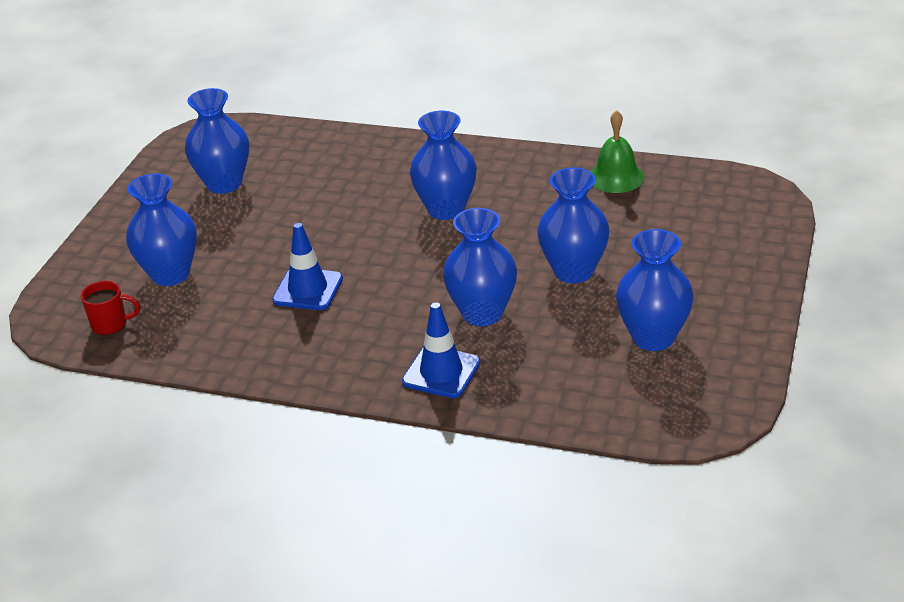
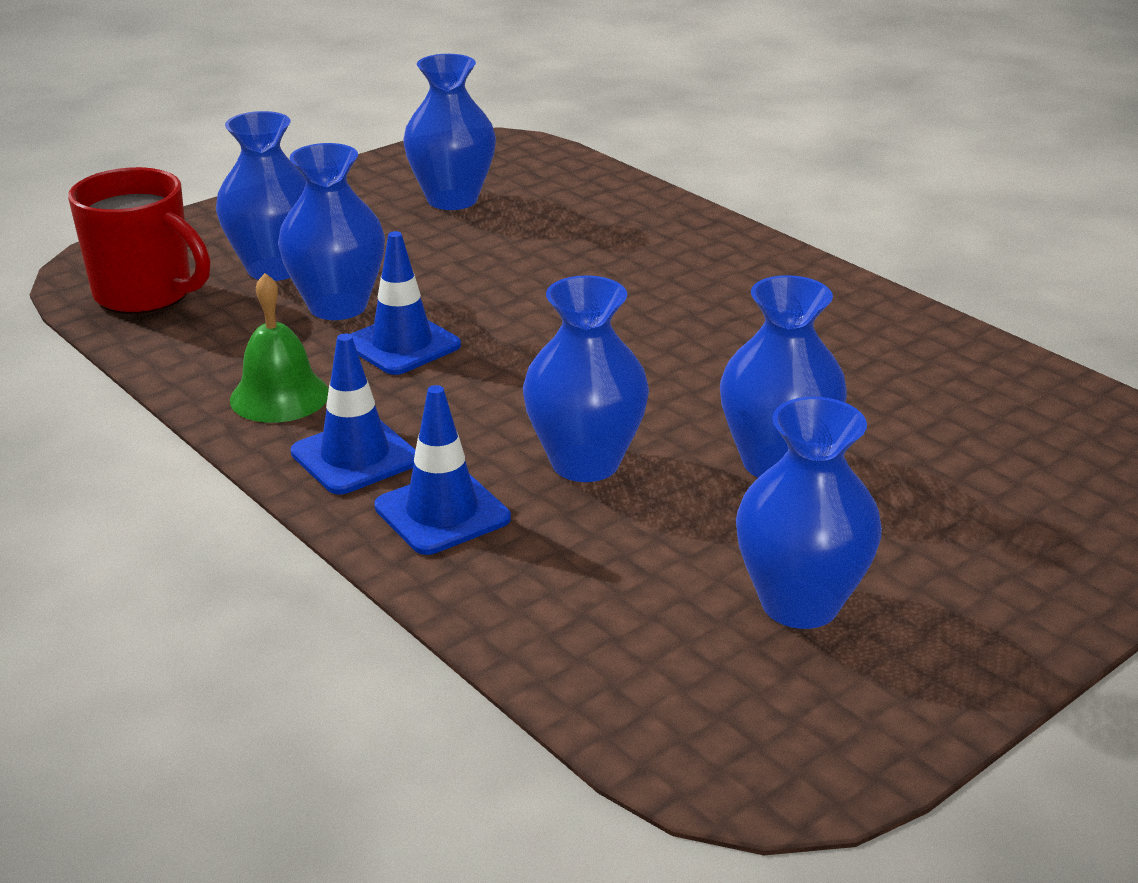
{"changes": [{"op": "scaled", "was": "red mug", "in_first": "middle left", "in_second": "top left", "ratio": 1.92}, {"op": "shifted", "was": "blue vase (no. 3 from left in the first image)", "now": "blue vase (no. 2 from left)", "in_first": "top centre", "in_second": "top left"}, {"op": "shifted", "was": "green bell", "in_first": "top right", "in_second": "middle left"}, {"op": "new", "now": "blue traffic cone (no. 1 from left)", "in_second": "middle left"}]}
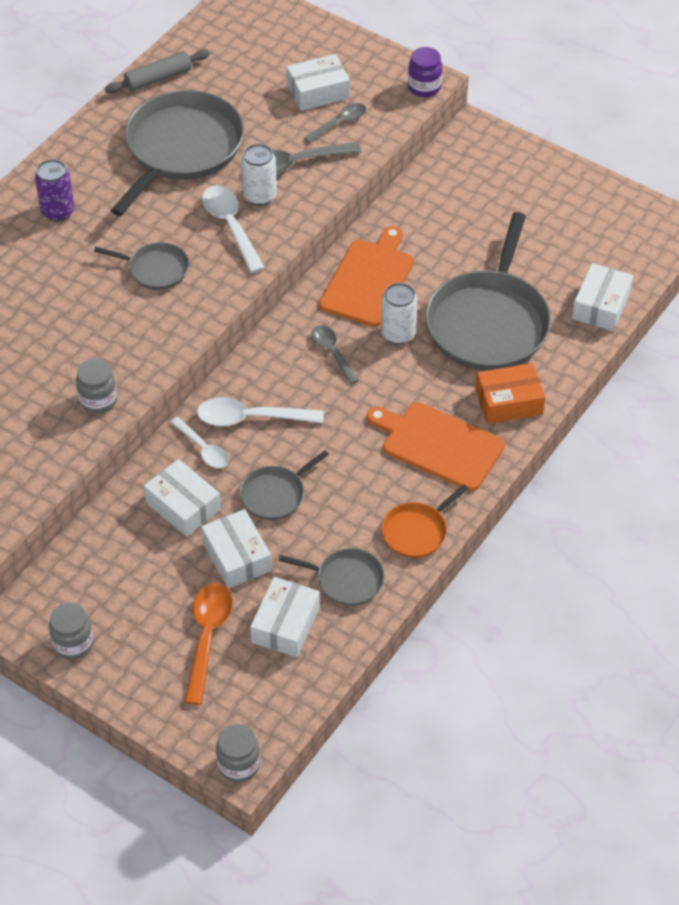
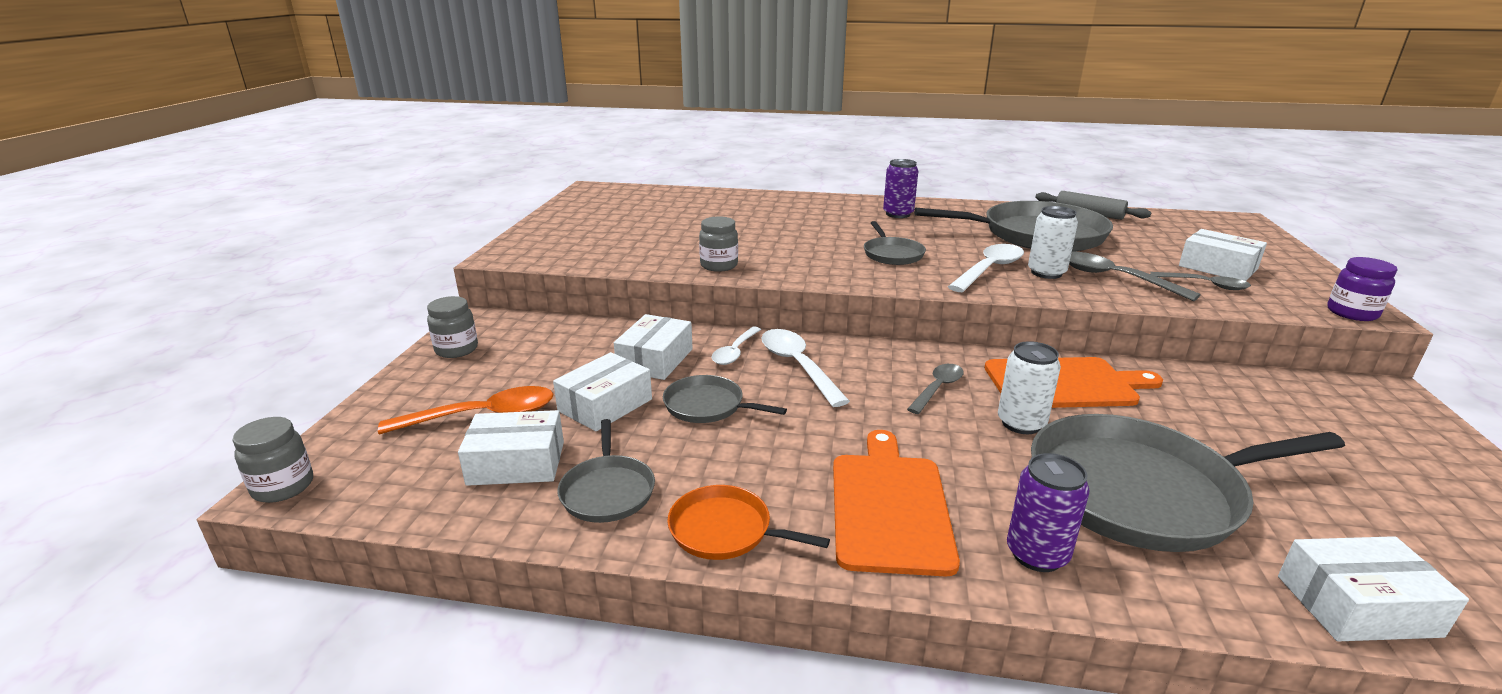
{"changes": [{"op": "swapped", "was": "orange box", "now": "purple can (no. 2 from left)", "in_first": "middle right", "in_second": "bottom right"}]}
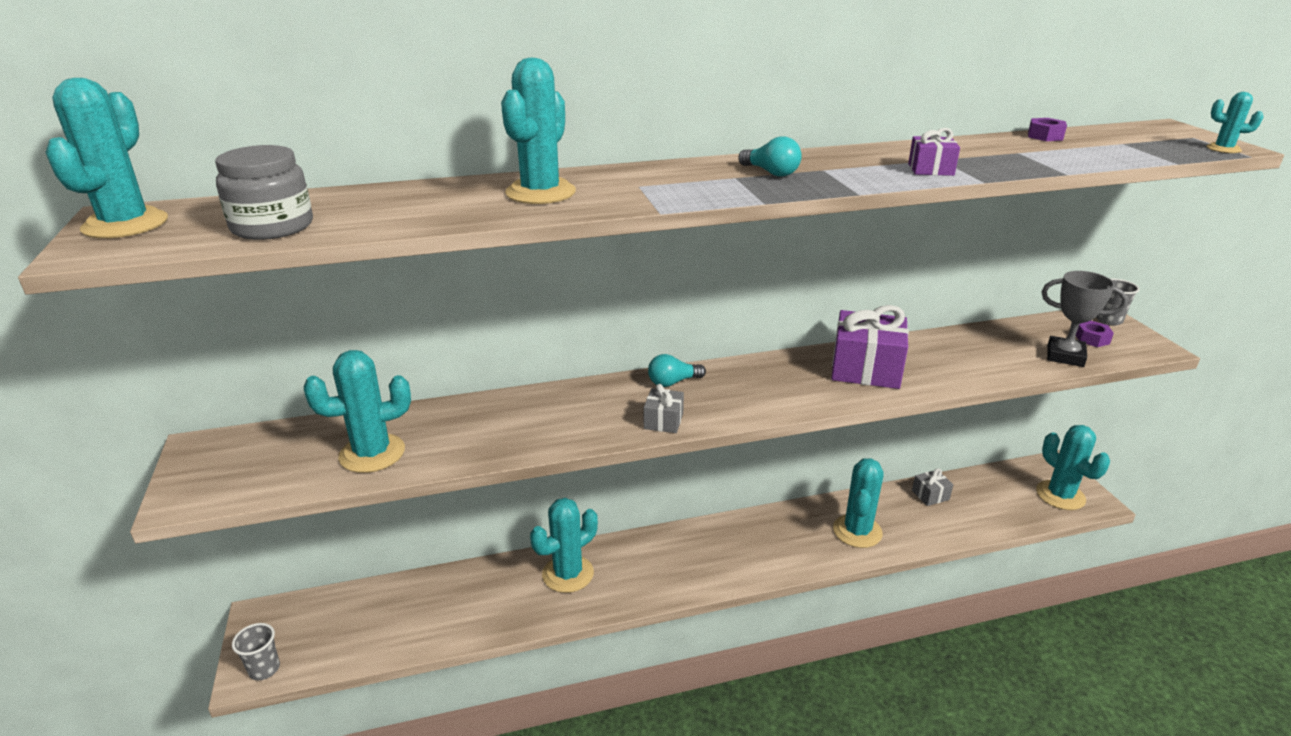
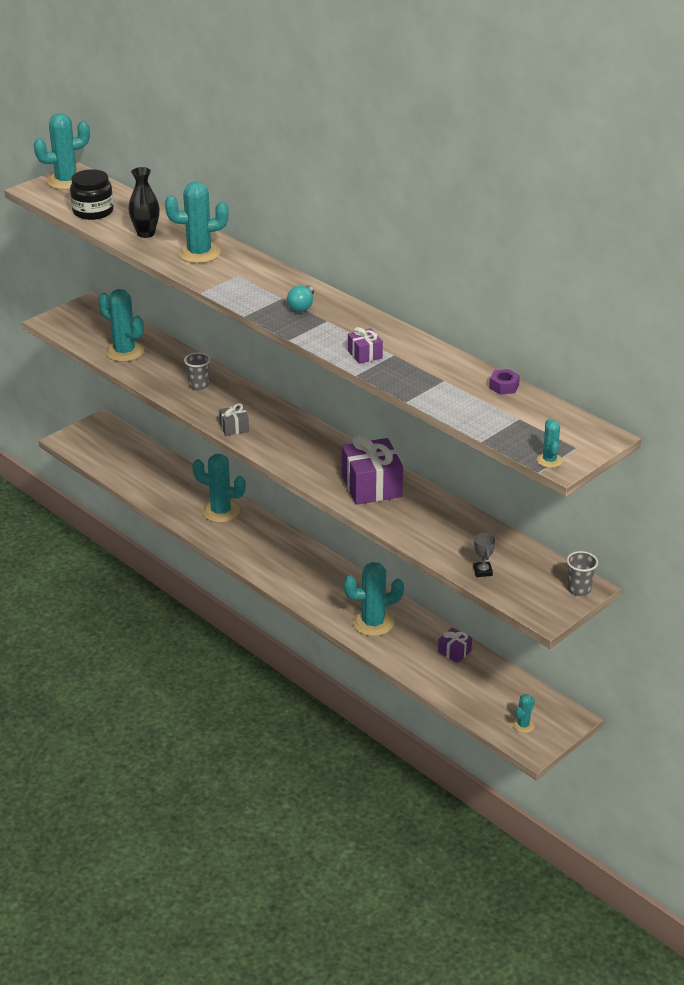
{"changes": [{"op": "repainted", "was": "grey jar", "now": "black jar", "in_first": "top left", "in_second": "top left"}, {"op": "shifted", "was": "grey cup (no. 1 from left)", "in_first": "bottom left", "in_second": "middle left"}, {"op": "gone", "was": "turquoise light bulb (no. 1 from left)", "in_first": "centre"}, {"op": "repainted", "was": "grey gift (no. 2 from left)", "now": "purple gift (no. 3 from left)", "in_first": "middle right", "in_second": "centre"}, {"op": "scaled", "was": "turquoise cactus (no. 6 from left)", "in_first": "middle right", "in_second": "bottom right", "ratio": 0.5}, {"op": "scaled", "was": "grey trophy", "in_first": "middle right", "in_second": "middle right", "ratio": 0.56}, {"op": "gone", "was": "purple nut (no. 2 from left)", "in_first": "middle right"}, {"op": "new", "now": "black vase", "in_second": "top left"}]}
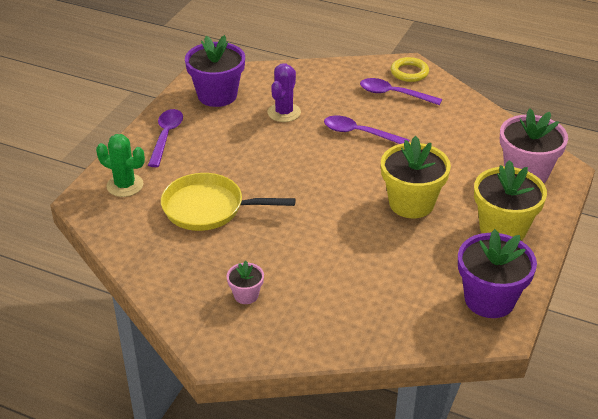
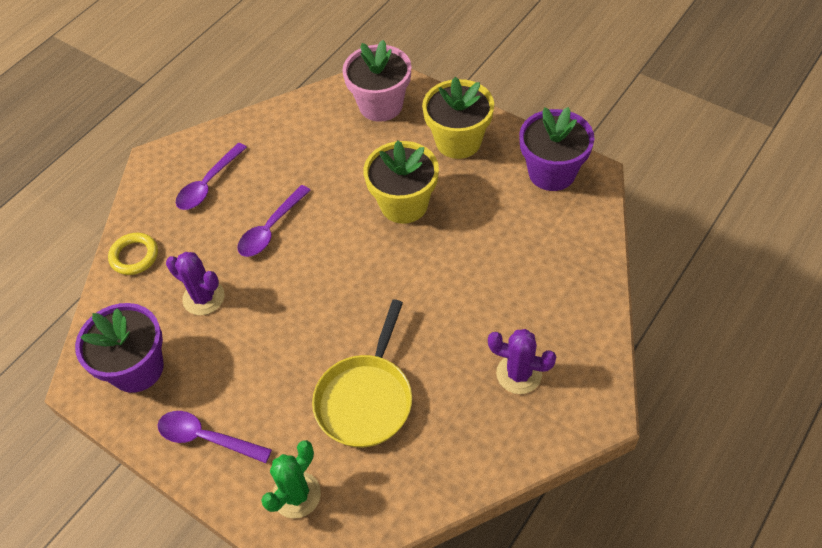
{"changes": [{"op": "swapped", "was": "pink flower pot (no. 1 from left)", "now": "purple cactus (no. 2 from left)", "in_first": "bottom centre", "in_second": "centre"}, {"op": "shifted", "was": "yellow ring", "in_first": "top right", "in_second": "middle left"}]}
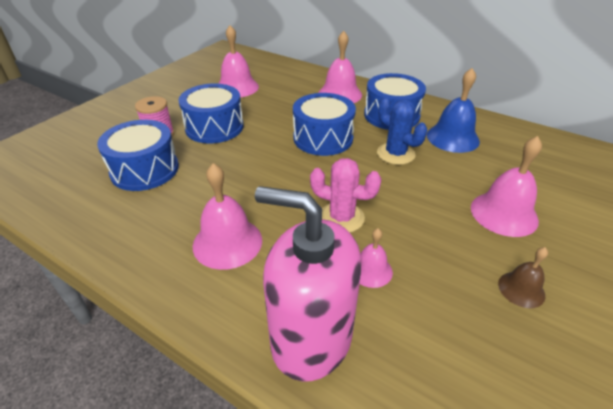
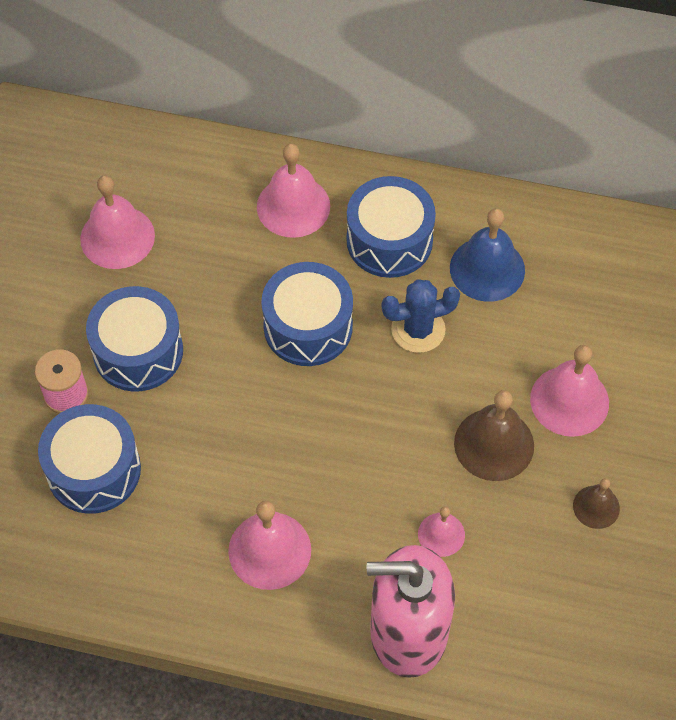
{"changes": [{"op": "gone", "was": "pink cactus", "in_first": "centre"}, {"op": "rotated", "was": "blue cactus", "in_first": "top centre", "in_second": "centre", "clockwise": -45}, {"op": "new", "now": "brown bell (no. 1 from left)", "in_second": "middle right"}]}
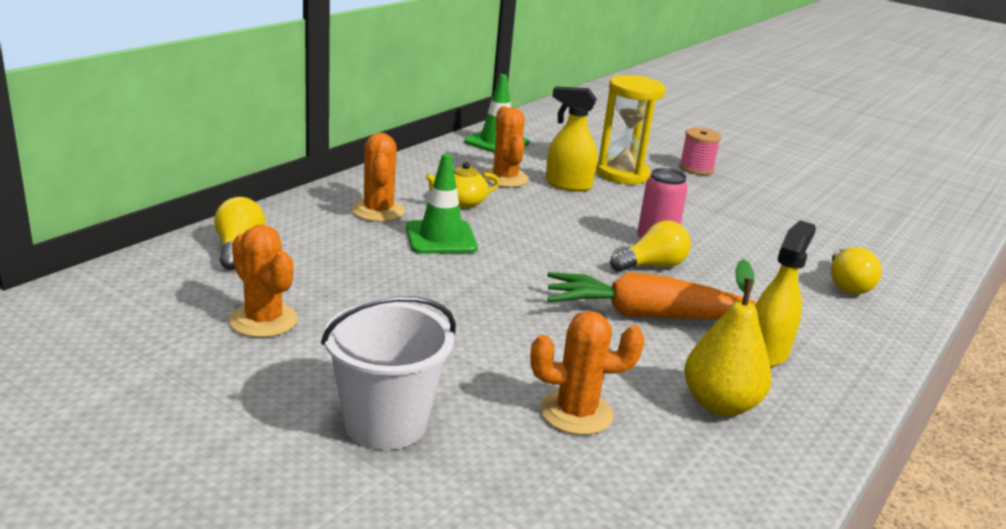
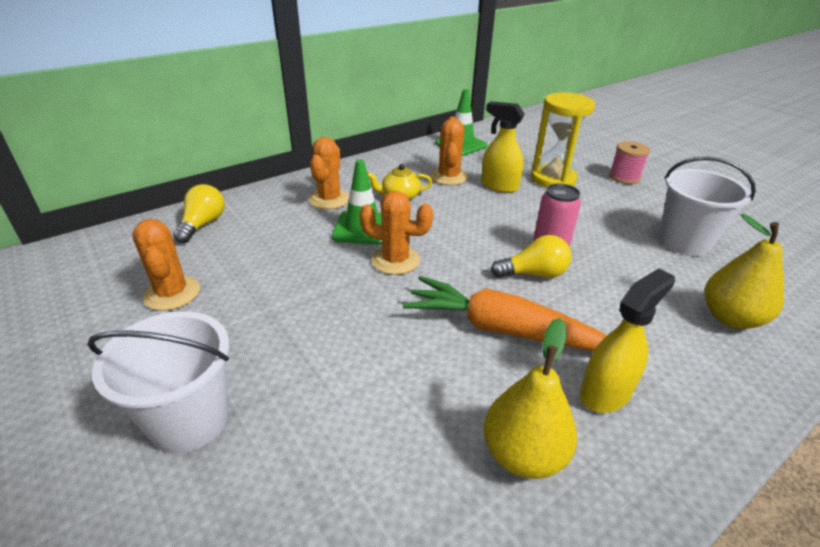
{"changes": [{"op": "shifted", "was": "orange cactus (no. 4 from left in the first image)", "now": "orange cactus (no. 3 from left)", "in_first": "bottom centre", "in_second": "centre"}, {"op": "swapped", "was": "yellow light bulb (no. 3 from left)", "now": "yellow pear (no. 2 from left)", "in_first": "middle right", "in_second": "middle right"}, {"op": "new", "now": "white bucket (no. 2 from left)", "in_second": "middle right"}]}
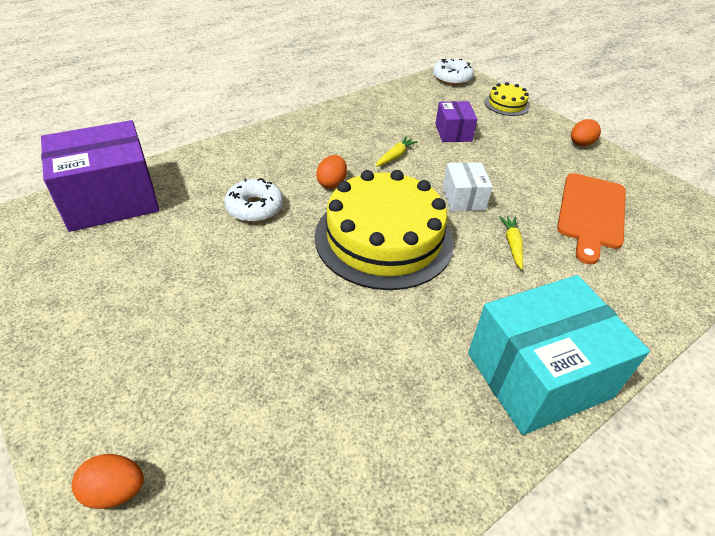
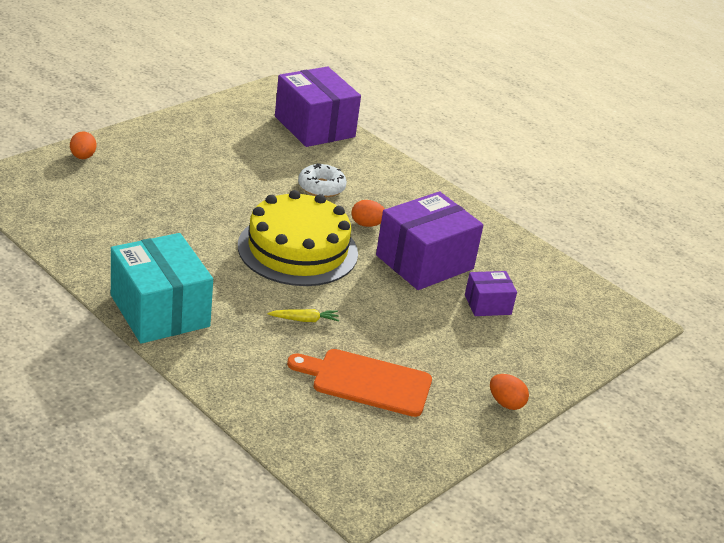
{"changes": [{"op": "swapped", "was": "yellow carrot (no. 1 from left)", "now": "purple box (no. 2 from left)", "in_first": "top centre", "in_second": "centre"}, {"op": "gone", "was": "white donut (no. 2 from left)", "in_first": "top centre"}, {"op": "gone", "was": "white box", "in_first": "centre"}, {"op": "gone", "was": "yellow cake (no. 2 from left)", "in_first": "top right"}]}
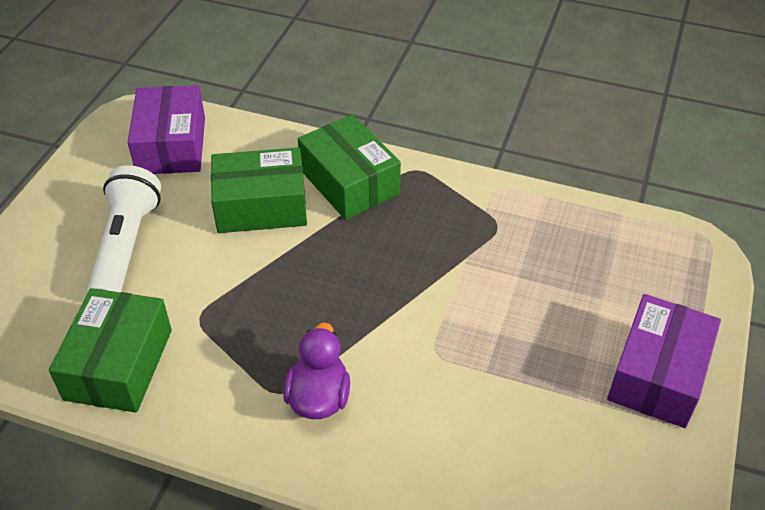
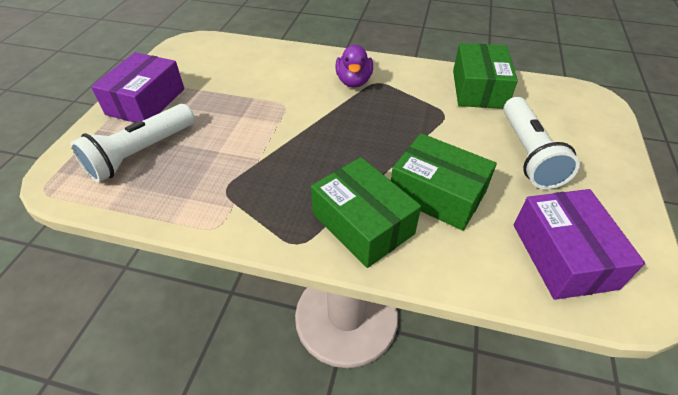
{"changes": [{"op": "rotated", "was": "green box (no. 2 from left)", "in_first": "centre", "in_second": "centre", "clockwise": 45}, {"op": "new", "now": "white flashlight (no. 1 from left)", "in_second": "middle left"}]}
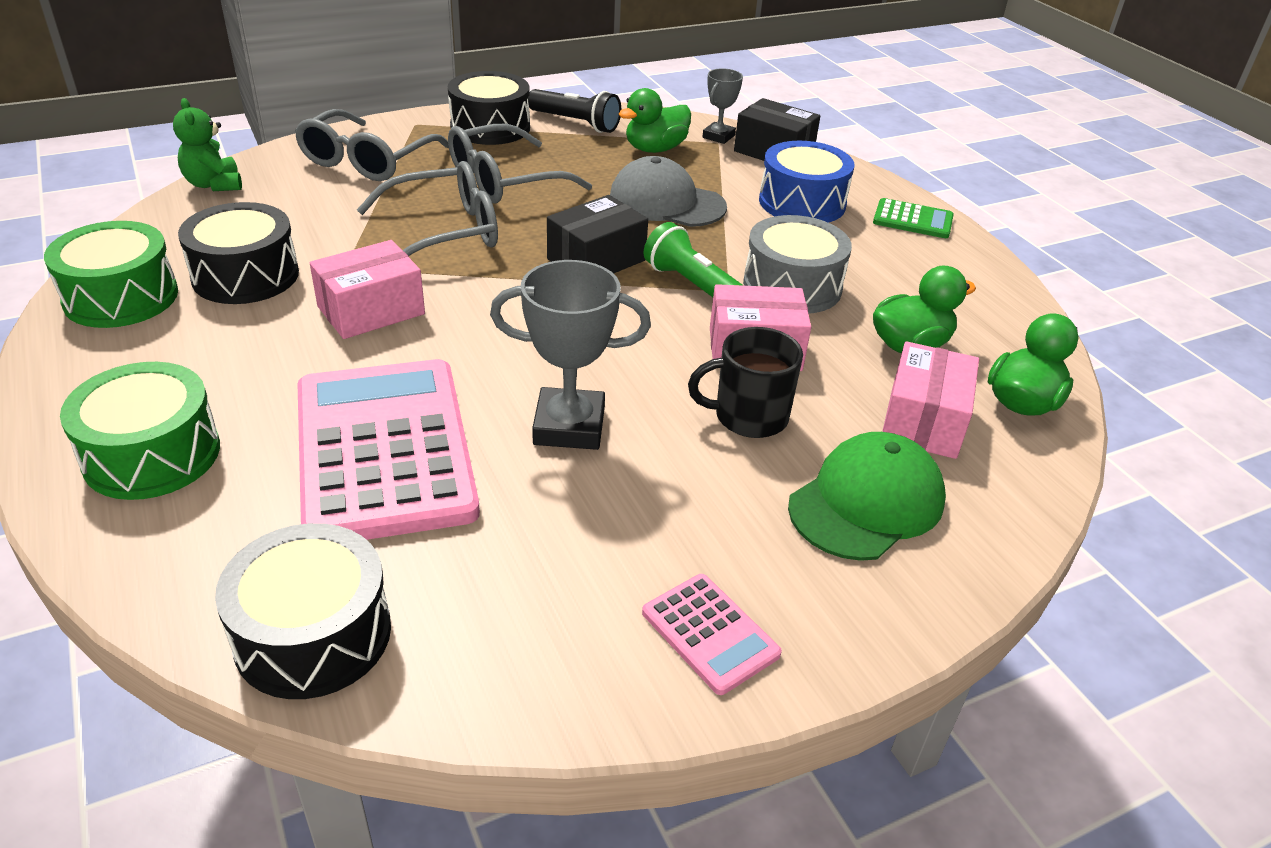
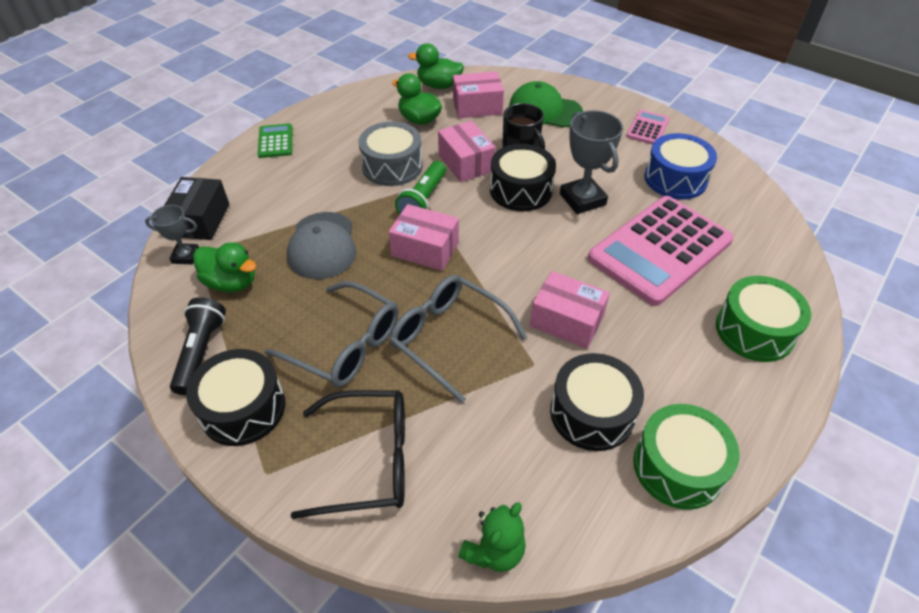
{"changes": [{"op": "shifted", "was": "black drum (no. 2 from left)", "in_first": "bottom left", "in_second": "top centre"}, {"op": "repainted", "was": "grey glasses (no. 1 from left)", "now": "black glasses", "in_first": "top left", "in_second": "bottom centre"}, {"op": "repainted", "was": "black box (no. 1 from left)", "now": "pink box (no. 1 from left)", "in_first": "top centre", "in_second": "centre"}, {"op": "shifted", "was": "blue drum", "in_first": "top centre", "in_second": "top right"}]}
